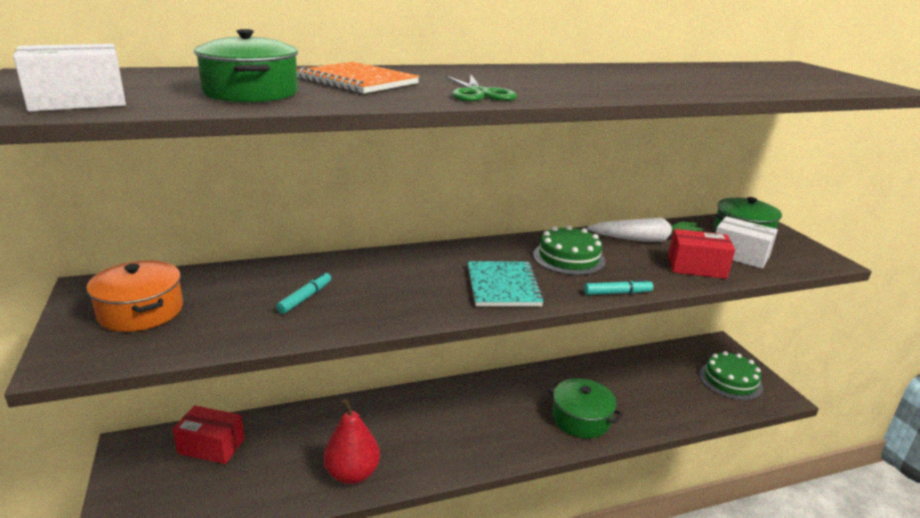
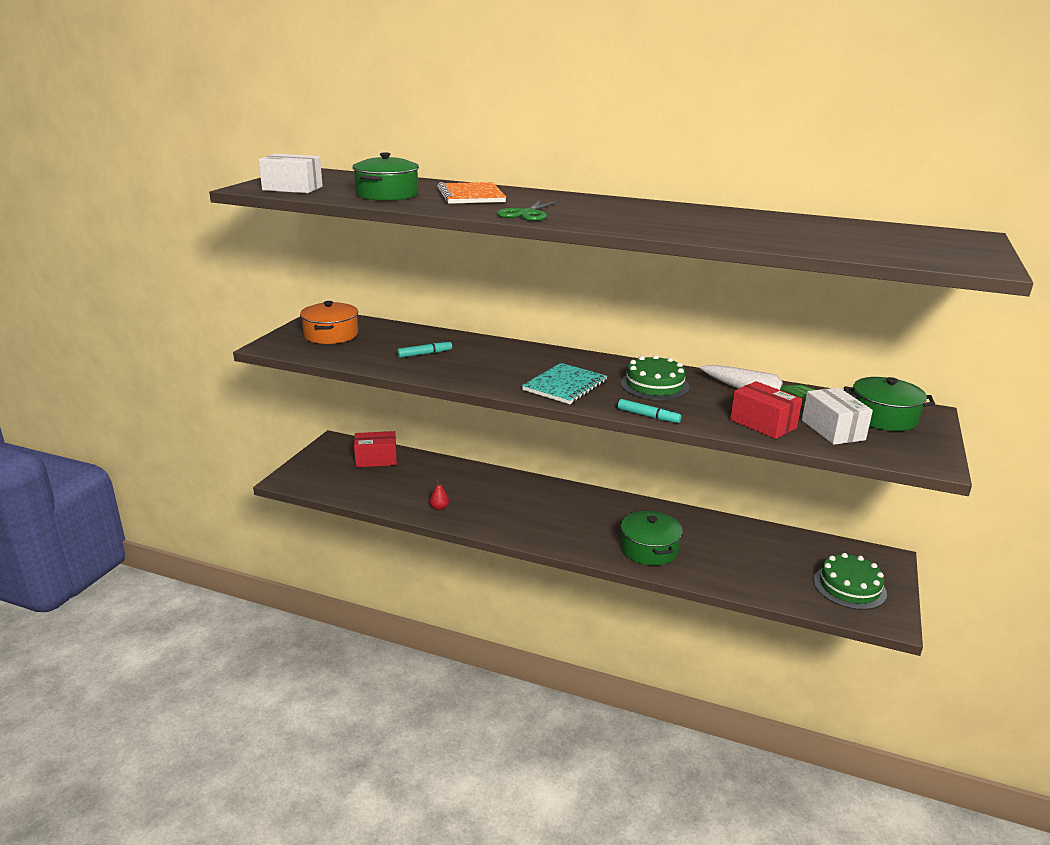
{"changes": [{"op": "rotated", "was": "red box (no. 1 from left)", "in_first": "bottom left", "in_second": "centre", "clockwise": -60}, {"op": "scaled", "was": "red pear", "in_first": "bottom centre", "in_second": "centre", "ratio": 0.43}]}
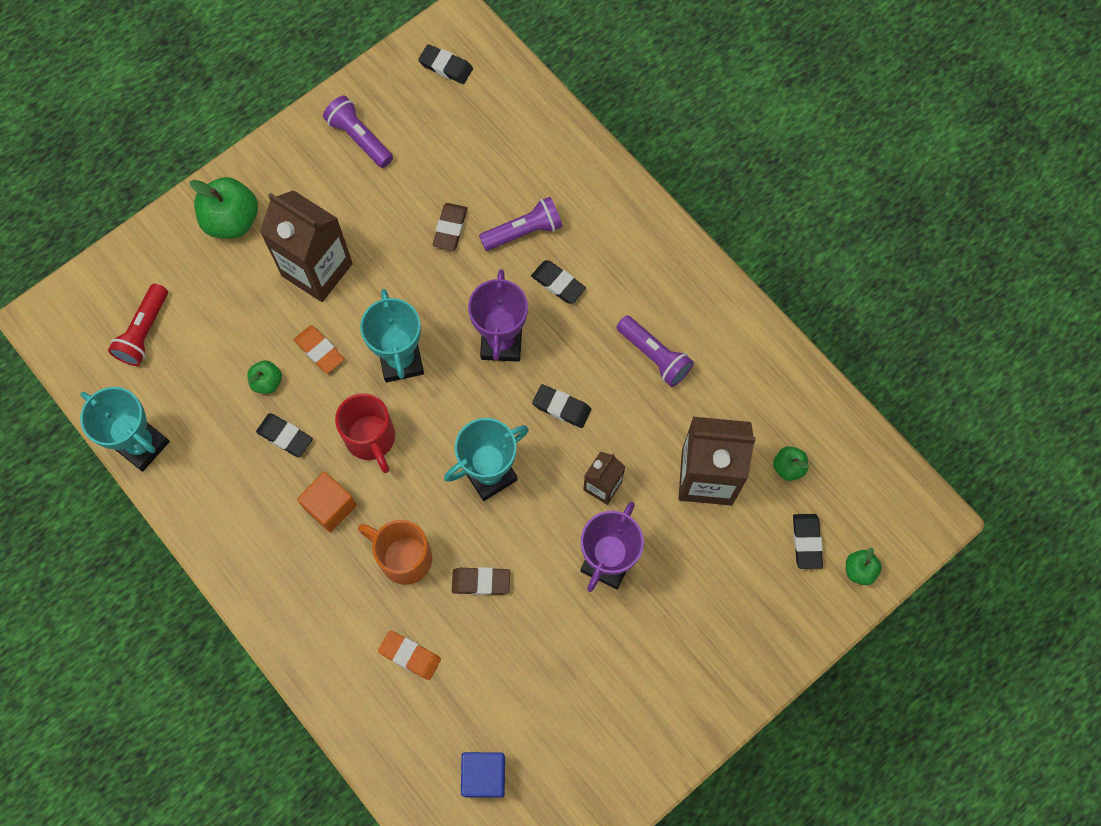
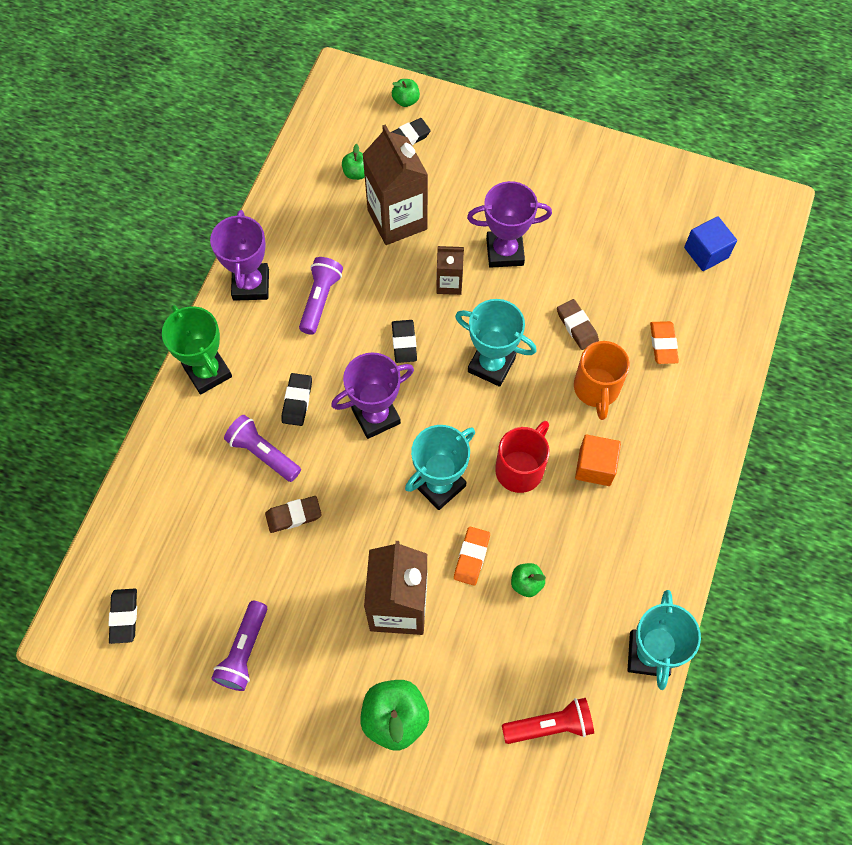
{"changes": [{"op": "gone", "was": "black eraser (no. 1 from left)", "in_first": "middle left"}, {"op": "new", "now": "green trophy", "in_second": "middle left"}, {"op": "new", "now": "purple trophy (no. 1 from left)", "in_second": "top left"}]}
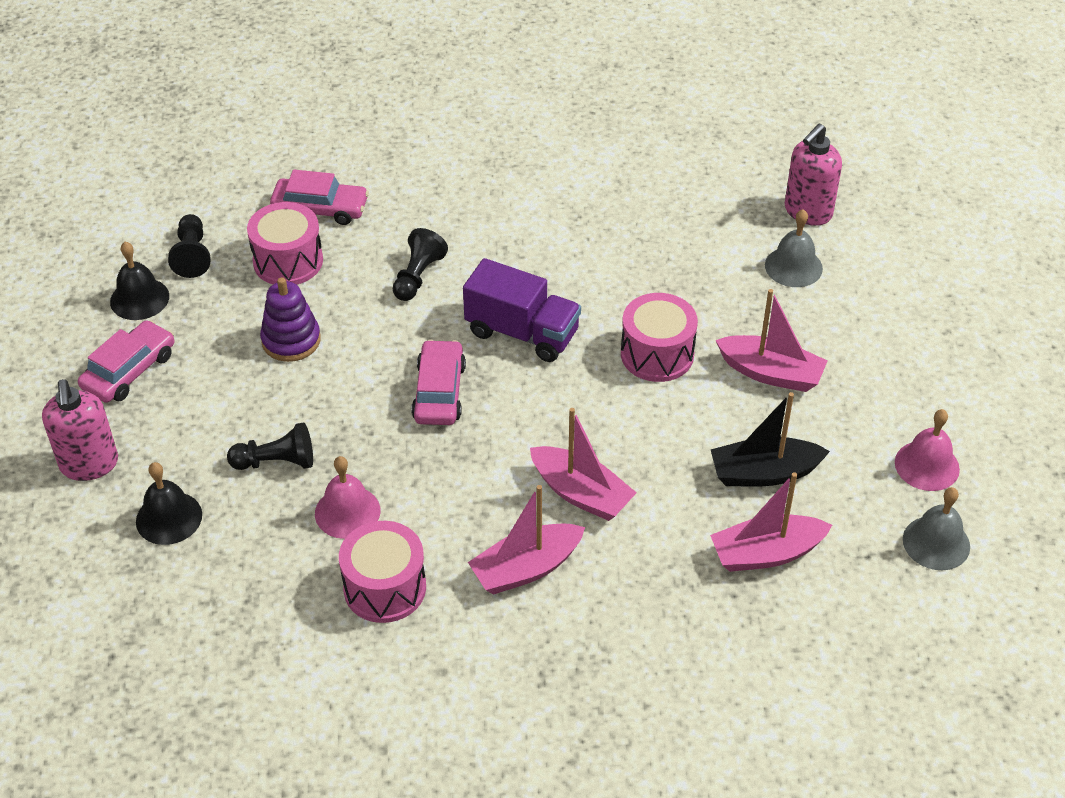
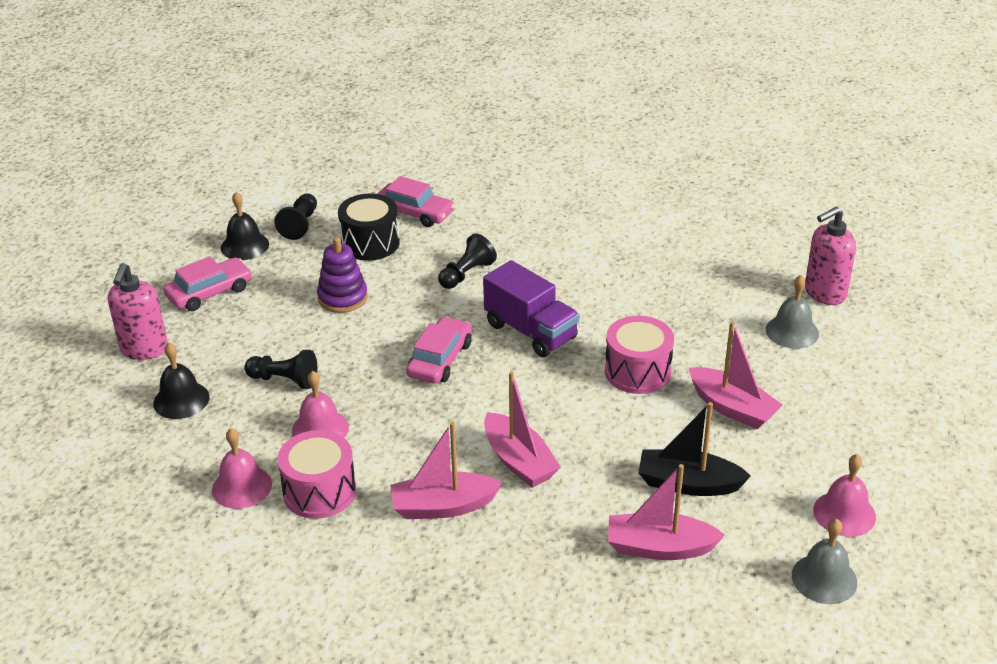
{"changes": [{"op": "repainted", "was": "pink drum (no. 1 from left)", "now": "black drum", "in_first": "top left", "in_second": "centre"}, {"op": "new", "now": "pink bell (no. 1 from left)", "in_second": "bottom left"}]}
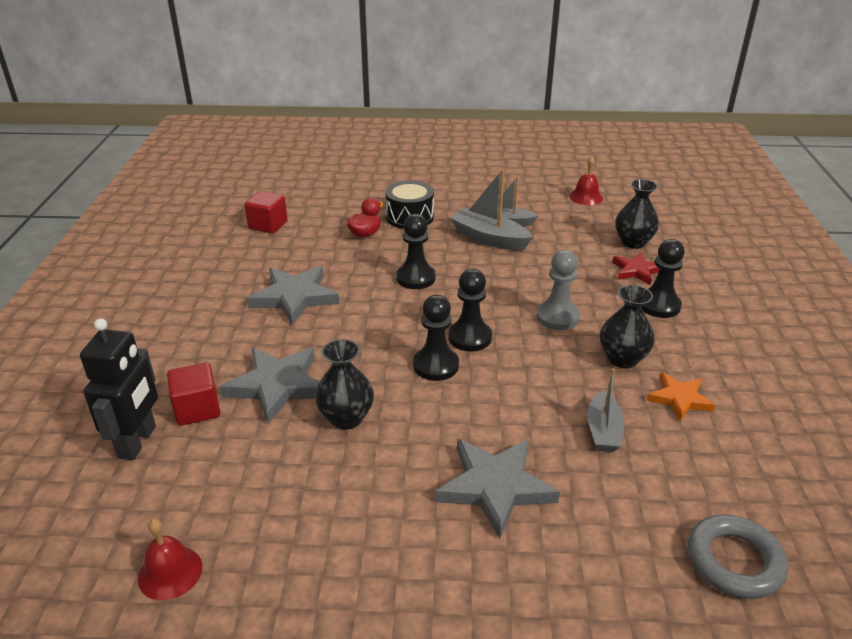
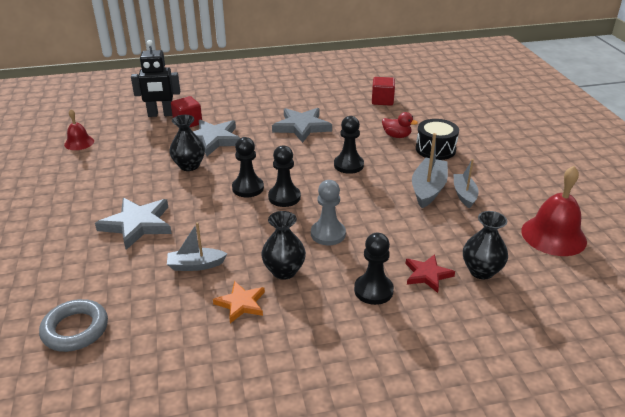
{"changes": [{"op": "scaled", "was": "red bell (no. 2 from left)", "in_first": "top right", "in_second": "middle right", "ratio": 1.77}]}
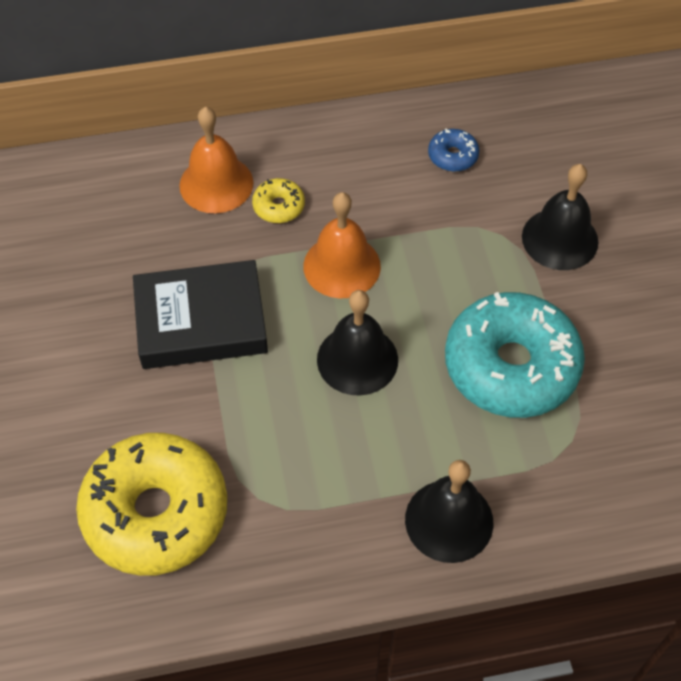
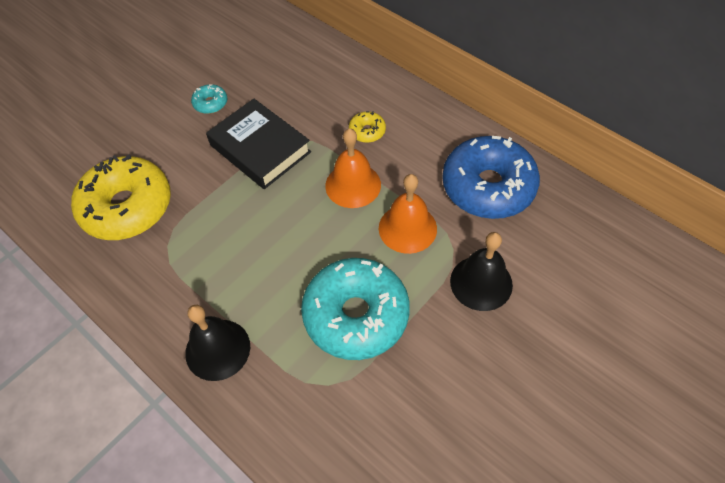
{"changes": [{"op": "shifted", "was": "orange bell (no. 1 from left in the first image)", "now": "orange bell (no. 2 from left)", "in_first": "top left", "in_second": "centre"}, {"op": "gone", "was": "black bell (no. 1 from left)", "in_first": "centre"}, {"op": "scaled", "was": "blue donut", "in_first": "top centre", "in_second": "middle right", "ratio": 2.38}, {"op": "new", "now": "turquoise donut (no. 1 from left)", "in_second": "top left"}]}
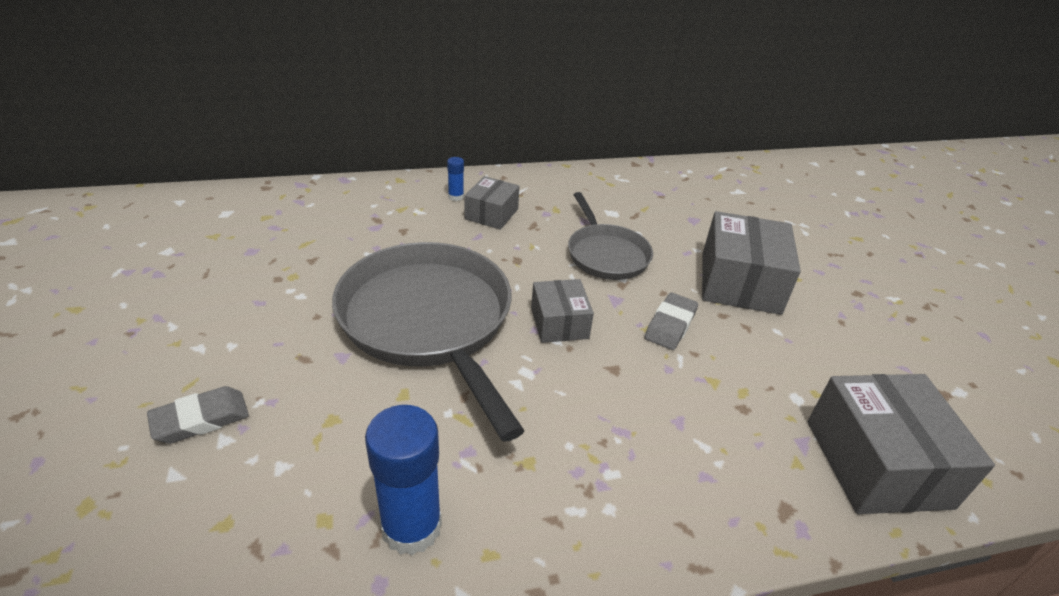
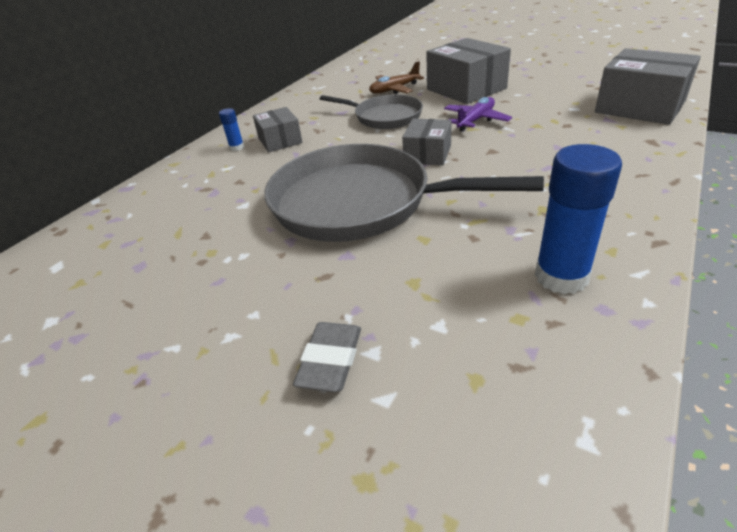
{"changes": [{"op": "rotated", "was": "grey box (no. 2 from left)", "in_first": "centre", "in_second": "top centre", "clockwise": 75}, {"op": "swapped", "was": "grey eraser (no. 2 from left)", "now": "purple plane", "in_first": "centre", "in_second": "top centre"}, {"op": "new", "now": "brown plane", "in_second": "top centre"}]}
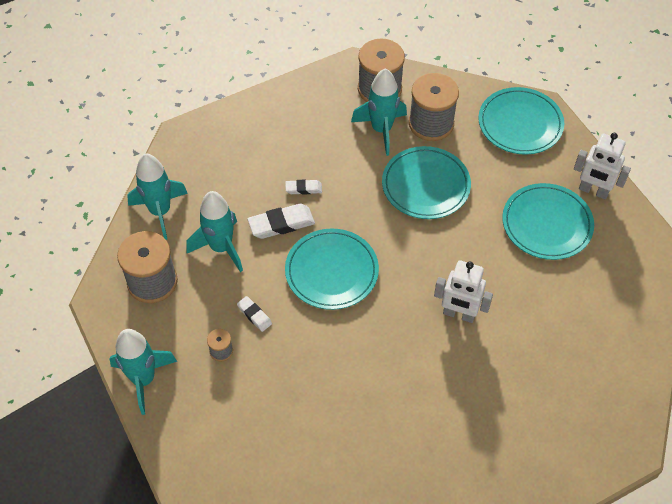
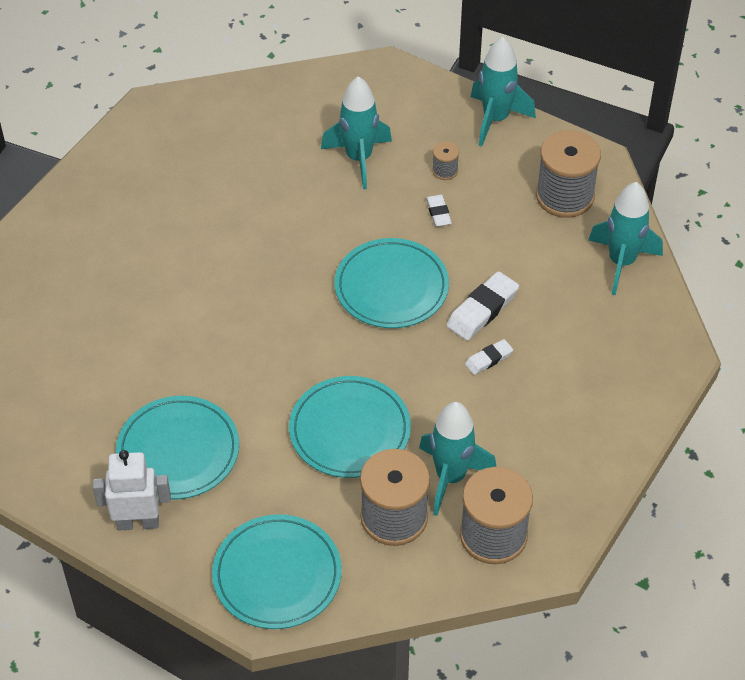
{"changes": [{"op": "shifted", "was": "turquoise rocket (no. 3 from left in the first image)", "now": "turquoise rocket (no. 1 from left)", "in_first": "middle left", "in_second": "top centre"}, {"op": "rotated", "was": "white eraser (no. 1 from left)", "in_first": "centre", "in_second": "top centre", "clockwise": 60}, {"op": "gone", "was": "white robot (no. 1 from left)", "in_first": "middle right"}]}
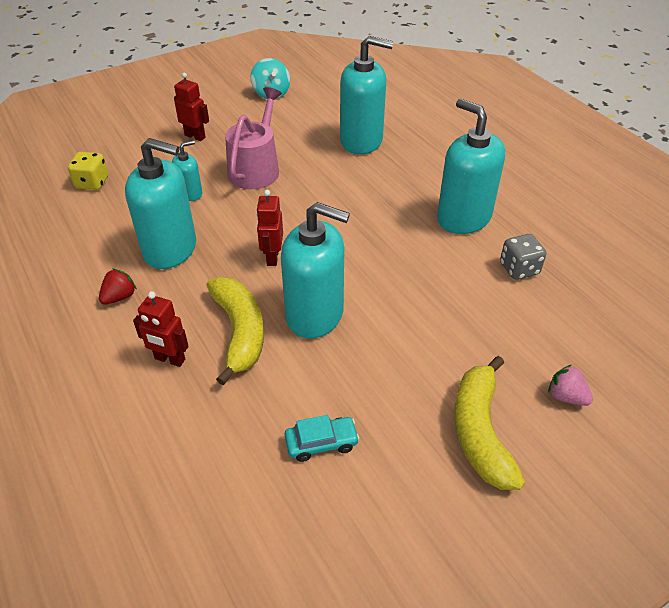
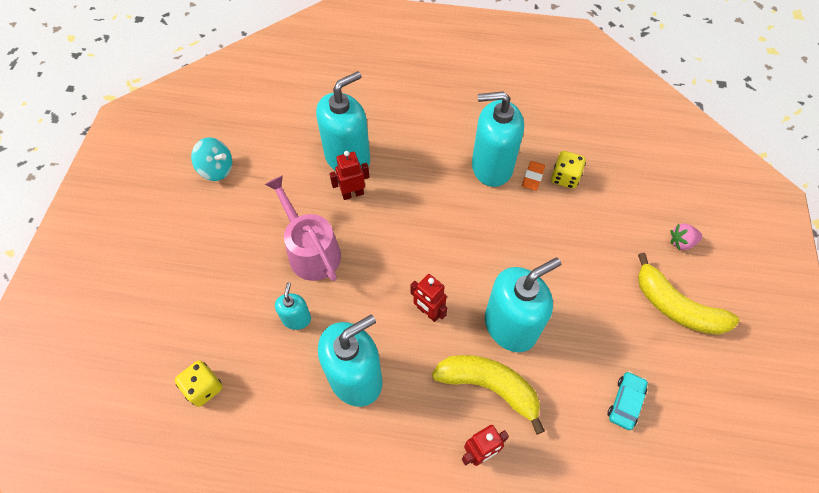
{"changes": [{"op": "gone", "was": "red strawberry", "in_first": "middle left"}, {"op": "shifted", "was": "red robot (no. 2 from left in the first image)", "now": "red robot (no. 1 from left)", "in_first": "top left", "in_second": "centre"}, {"op": "repainted", "was": "grey dice", "now": "yellow dice (no. 2 from left)", "in_first": "middle right", "in_second": "middle right"}, {"op": "new", "now": "orange eraser", "in_second": "centre"}]}
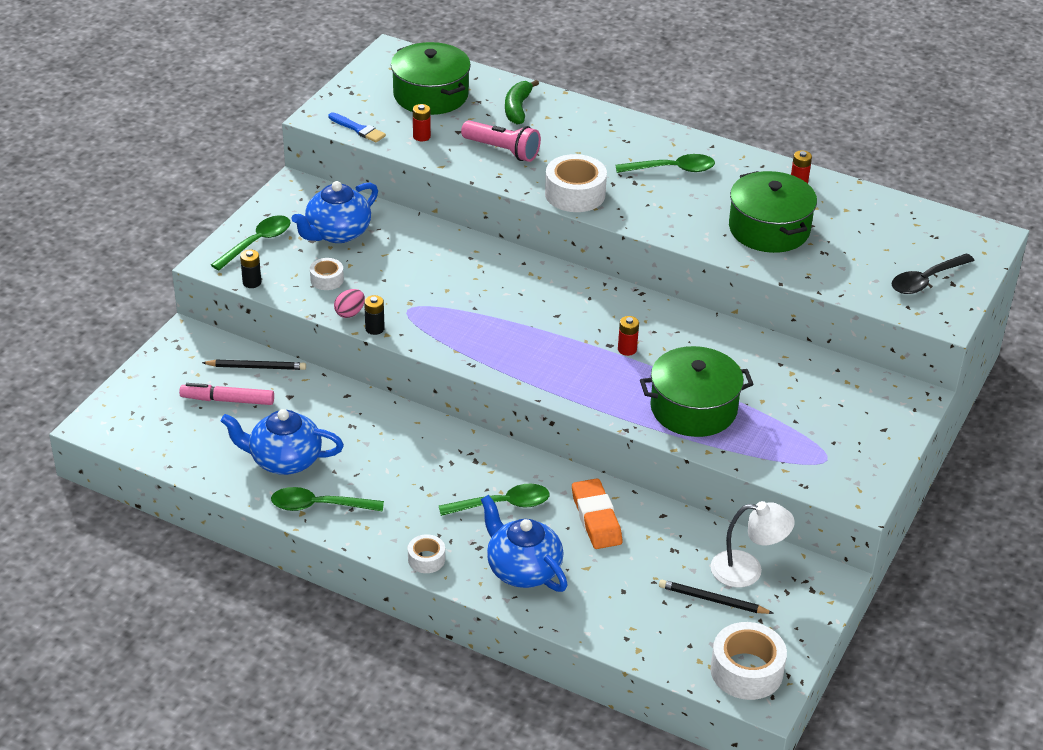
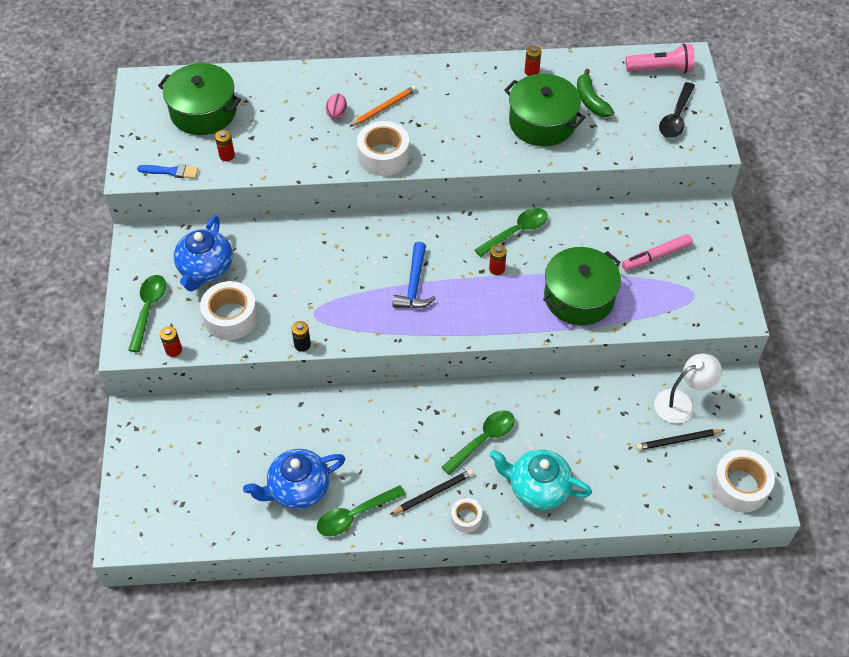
{"changes": [{"op": "shifted", "was": "pink marker", "in_first": "middle left", "in_second": "middle right"}, {"op": "shifted", "was": "black pencil (no. 1 from left)", "in_first": "middle left", "in_second": "bottom centre"}, {"op": "repainted", "was": "black battery (no. 1 from left)", "now": "red battery (no. 1 from left)", "in_first": "middle left", "in_second": "middle left"}, {"op": "scaled", "was": "white tape (no. 1 from left)", "in_first": "middle left", "in_second": "middle left", "ratio": 1.85}, {"op": "shifted", "was": "pink egg", "in_first": "centre", "in_second": "top centre"}, {"op": "shifted", "was": "pink flashlight", "in_first": "top centre", "in_second": "top right"}, {"op": "repainted", "was": "blue teapot (no. 3 from left)", "now": "turquoise teapot", "in_first": "bottom centre", "in_second": "bottom centre"}, {"op": "shifted", "was": "green banana", "in_first": "top centre", "in_second": "top right"}, {"op": "gone", "was": "orange eraser", "in_first": "bottom centre"}, {"op": "shifted", "was": "green spoon (no. 4 from left)", "in_first": "top centre", "in_second": "centre"}, {"op": "new", "now": "orange pencil", "in_second": "top centre"}, {"op": "new", "now": "blue hammer", "in_second": "centre"}]}
